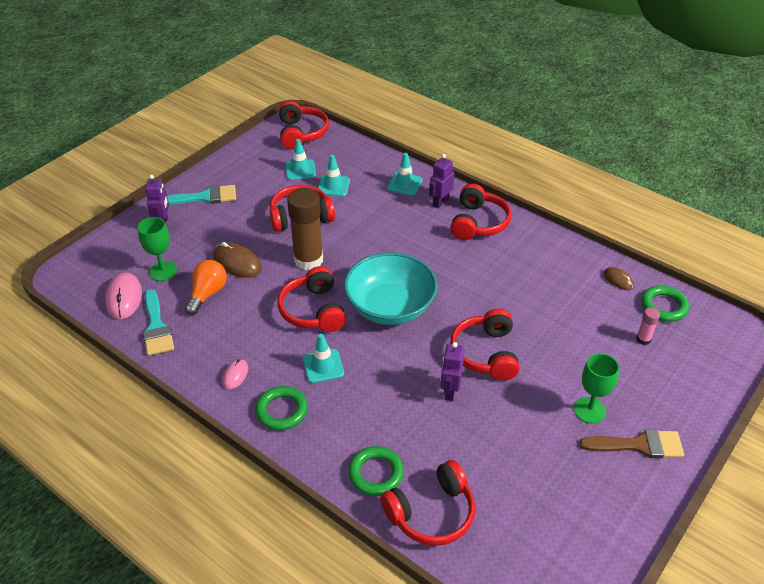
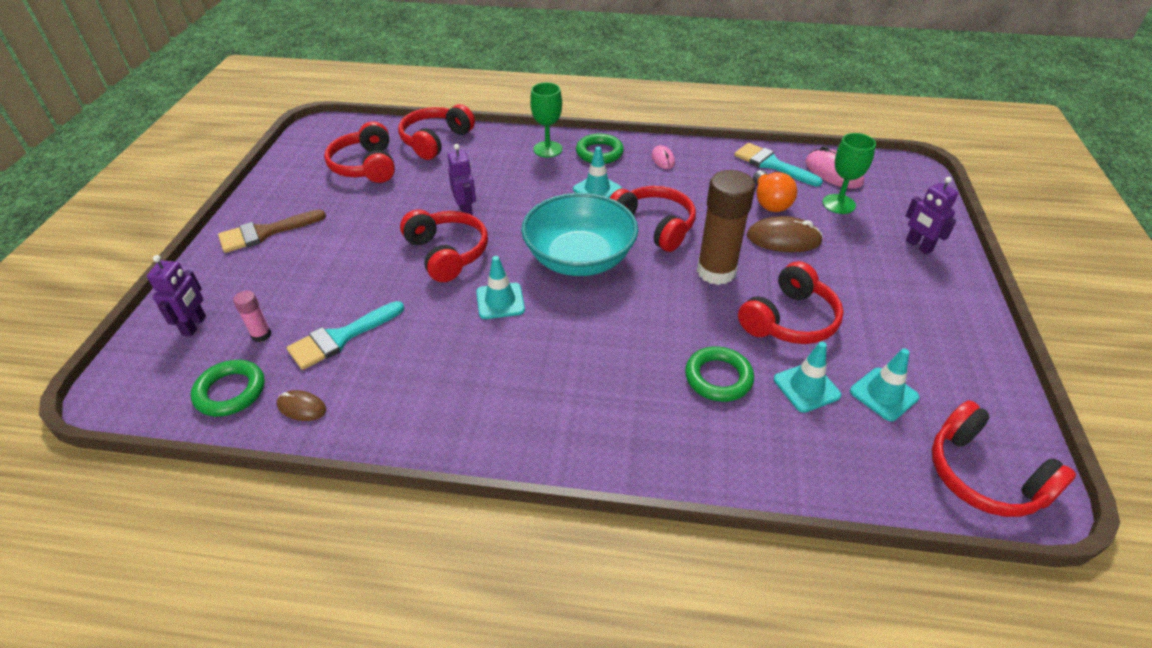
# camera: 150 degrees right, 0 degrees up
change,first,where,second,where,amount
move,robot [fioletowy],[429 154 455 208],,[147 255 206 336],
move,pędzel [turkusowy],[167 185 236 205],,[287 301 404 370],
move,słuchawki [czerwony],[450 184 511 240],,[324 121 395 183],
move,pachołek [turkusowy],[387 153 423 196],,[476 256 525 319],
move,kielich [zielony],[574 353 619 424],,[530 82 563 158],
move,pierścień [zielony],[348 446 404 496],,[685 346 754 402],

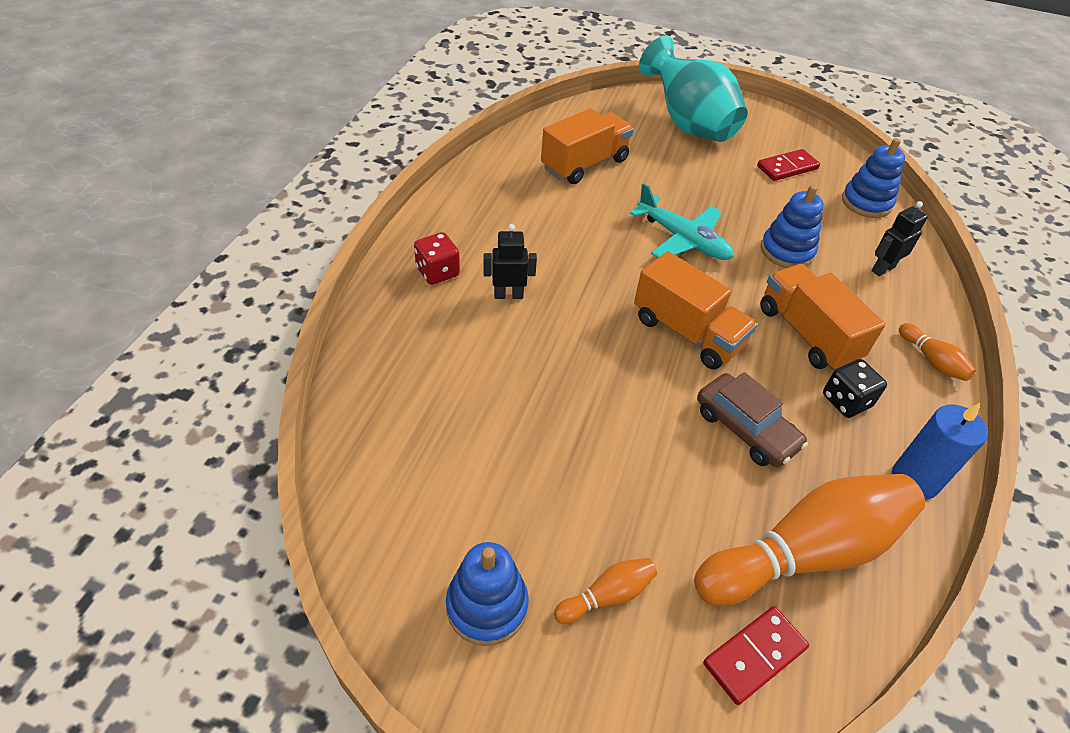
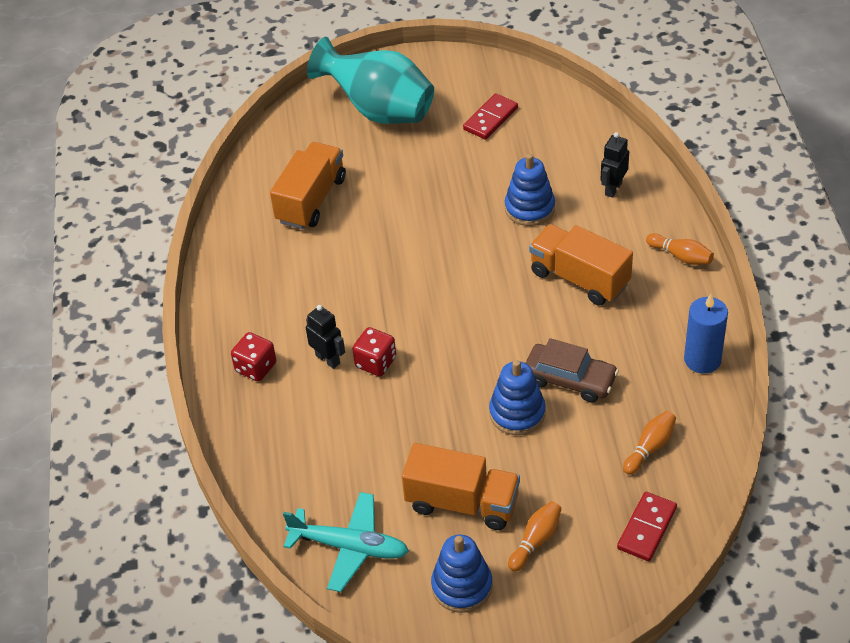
# camera: 20 degrees left, 0 degrees up
change,first,where,second,where,amount
move,samolot [turkusowy],[630 183 734 260],,[283 492 409 592],
rotate,robot [czarny],[483 224 537 299],,[306 305 345 369],75 degrees clockwise
insert,,,kostka do gry [czerwony],[352 327 396 376],
move,ciężarówka [pomarańczowy],[634 251 757 369],,[402 443 520 530],
move,zabawka nakładanka [niebieski],[842 138 905 218],,[489 360 546 435],
resize,kręgiel [pomarańczowy],[694 474 925 606],,[623 411 676 475],x0.43
delete,kostka do gry [czarny],[823 359 887 418],,,

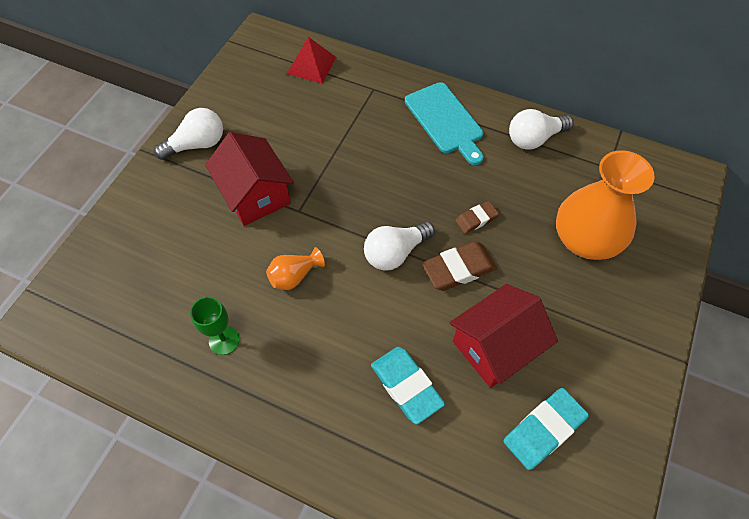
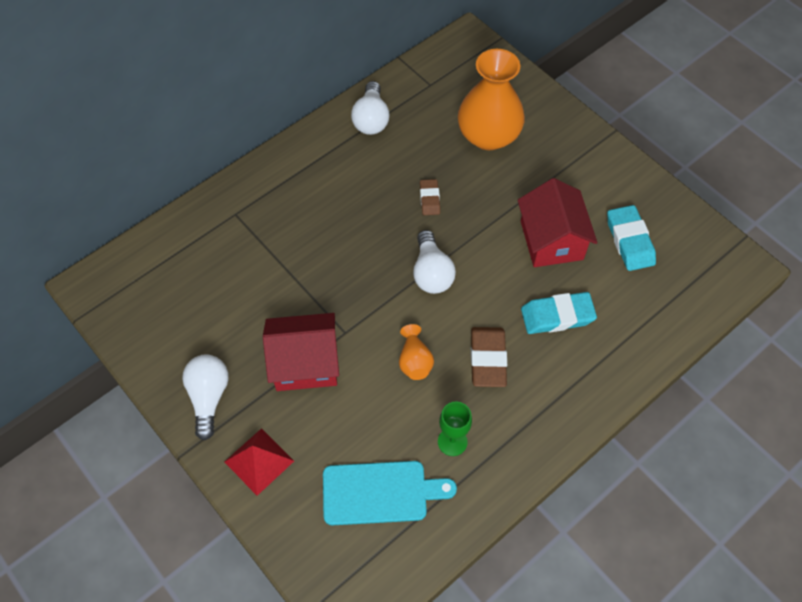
# camera: 65 degrees left, 0 degrees up
change,first,where,second,where,amount
move,piramida [czerwony],[287 37 336 83],,[225 428 294 496],
move,deska do krojenia [turkusowy],[405 82 484 165],,[323 461 457 525],
move,gumka do mazania [brązowy],[422 241 497 291],,[470 327 507 387],

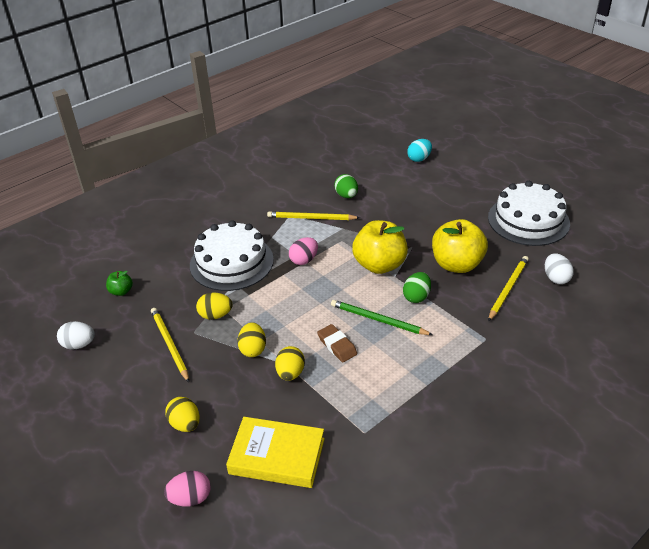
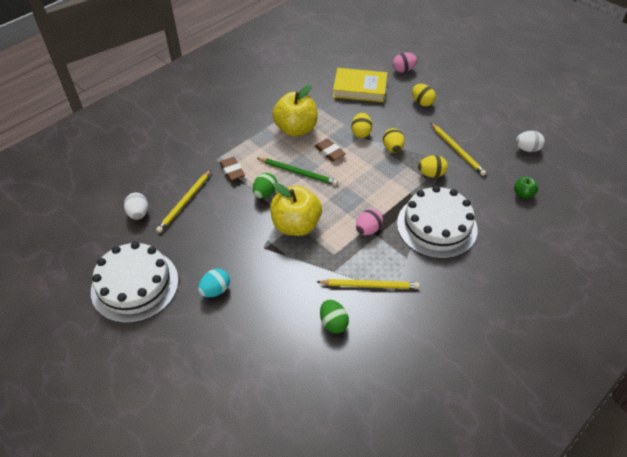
# camera: 175 degrees right, 10 degrees up
change,first,where,second,where,amount
move,jajko [turkusowy],[407 139 432 162],,[198 269 230 297],
insert,,,gumka do mazania [brązowy],[220 157 245 181],
move,jabłko [żółty],[432 219 488 273],,[272 85 318 137],

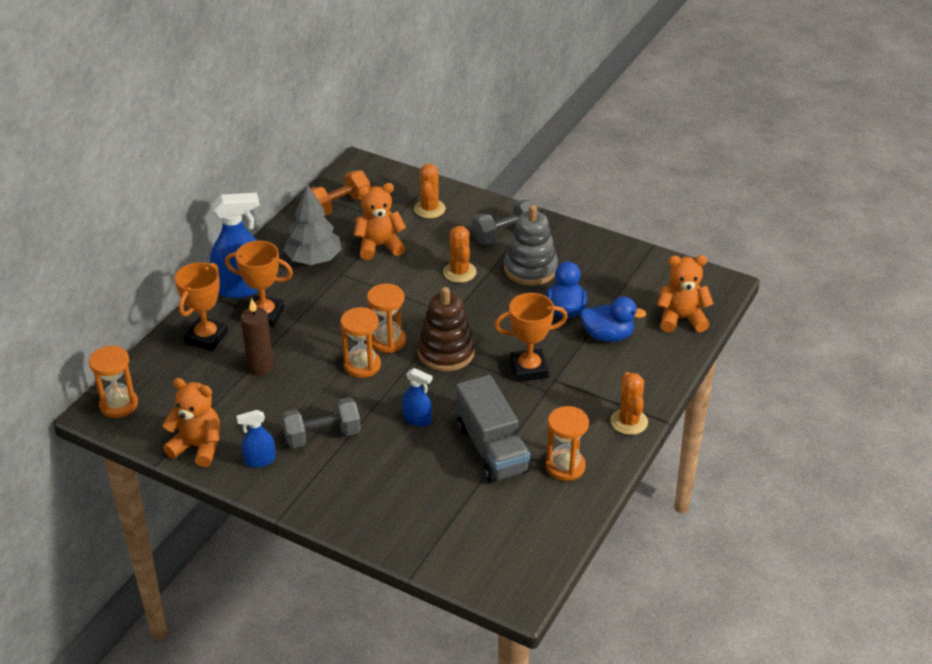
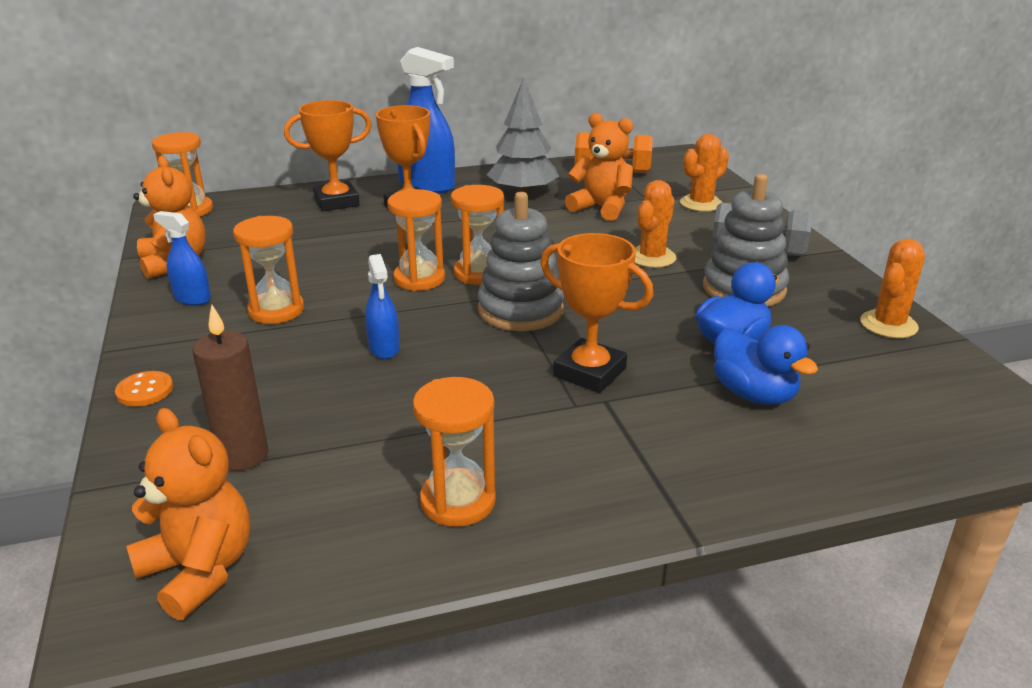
# camera: 45 degrees right, 10 degrees down
change,first,where,second,where,amount
insert,,,guzik [pomarańczowy],[115 371 173 406],
move,miś [pomarańczowy],[657 255 713 333],,[126 408 250 621],
move,świeca [brązowy],[241 299 274 376],,[192 305 268 471],
replace,hantel [szary],[281 397 361 448],klepsydra [pomarańczowy],[233 216 304 324],
recolor,zabawka nakładanka [brązowy],[417 287 475 372],zabawka nakładanka [szary],[478 192 564 331],
move,kaktus [pomarańczowy],[610 372 648 435],,[860 239 925 338],
delete,ciężarówka [szary],[456 375 530 483],,,

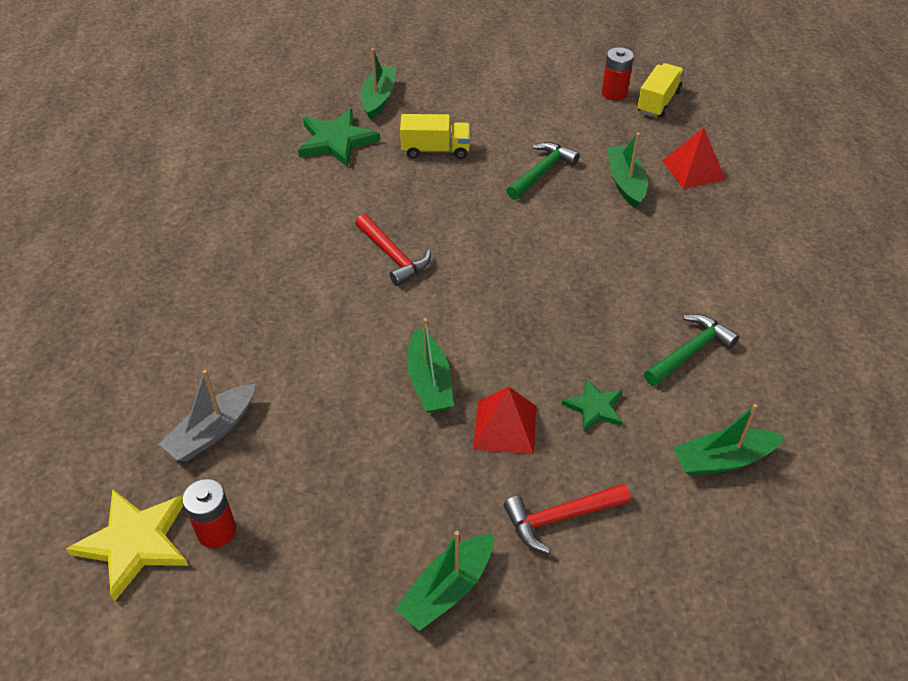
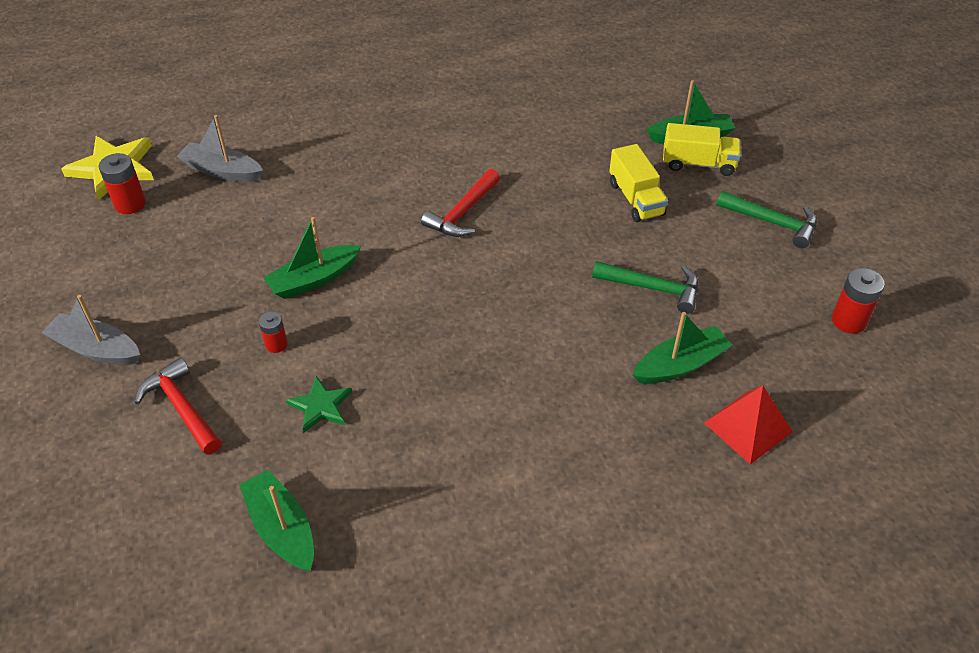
# camera: 70 degrees right, 0 degrees up
change,first,where,second,where,amount
recolor,łódka [zielony],[395 531 493 631],łódka [szary],[41 295 140 365],
replace,piramida [czerwony],[473 387 536 455],bateria [czerwony],[259 312 288 353],
move,ciężarówka [żółty],[637 63 684 117],,[663 123 741 176],
move,młotek [zielony],[644 314 739 386],,[716 191 817 248],
delete,gwiazda [zielony],[298 109 380 167],,,

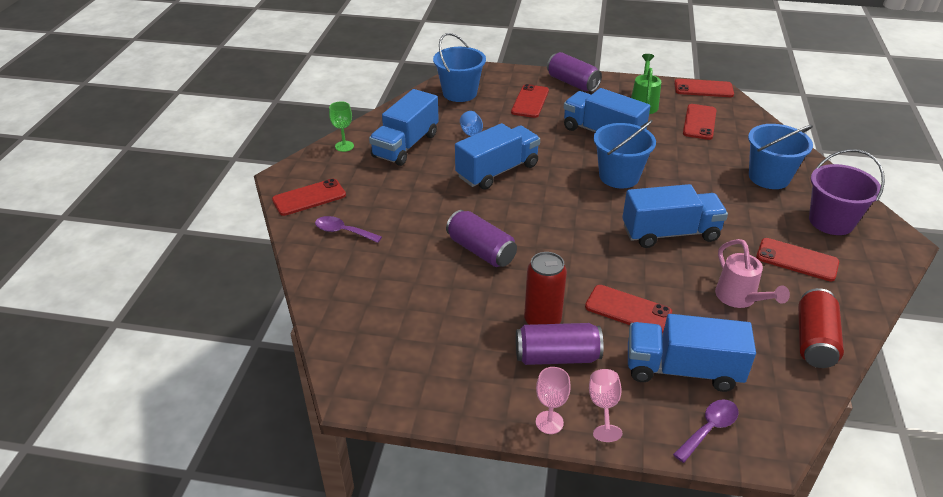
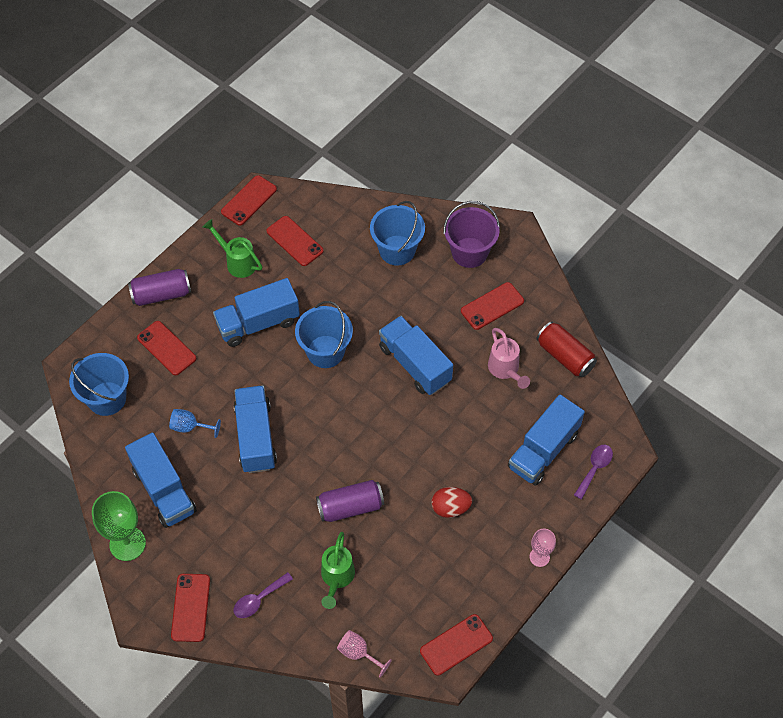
# camera: 60 degrees left, 20 degrees up
change,first,where,second,where,amount
resize,kielich [zielony],[329 101 354 152],,[92 491 146 561],x1.78
insert,,,konewka [zielony],[321 532 355 609],
move,kielich [różowy],[589 369 622 442],,[337 630 392 678],
rotate,ciężarówka [niebieski],[622 184 728 248],,[379 316 453 395],60 degrees counterclockwise
move,telefon [czerwony],[585 285 672 334],,[420 614 493 676],
replace,puszka [czerwony],[524 252 567 325],jajko [czerwony],[431 487 472 518],
rotate,konewka [różowy],[715 239 790 308],,[488 328 530 389],60 degrees clockwise
rotate,łyżka [fioletowy],[673 399 739 463],,[574 445 613 500],45 degrees clockwise
delete,puszka [fioletowy],[516 323 604 365],,,

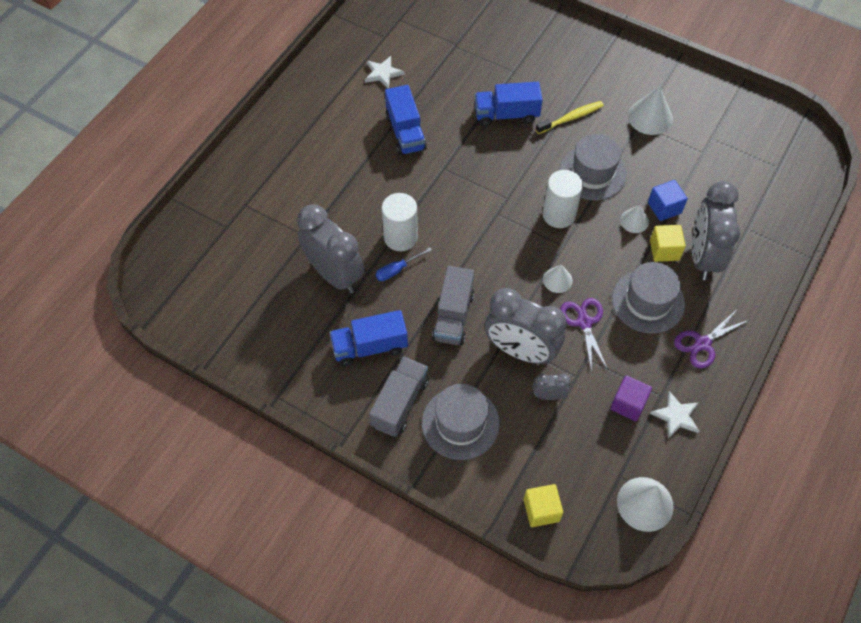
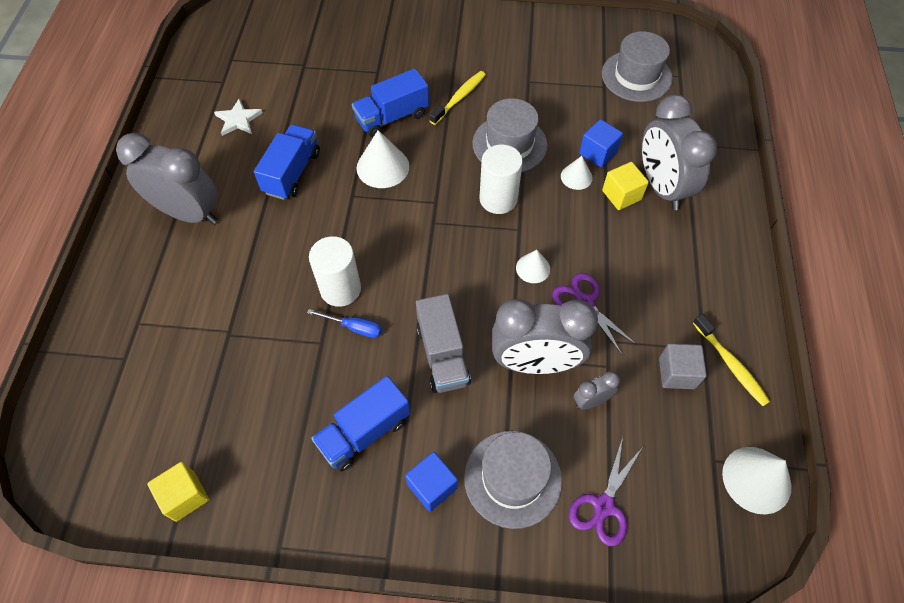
# camera: 25 degrees left, 0 degrees up
change,first,where,second,where,amount
move,budzik [szary],[297 204 364 293],,[116 133 218 224],
move,sześcian [żółty],[524 484 563 527],,[148 462 209 522],
rotate,ciężarówka [niebieski],[385 85 427 156],,[254 124 320 200],120 degrees counterclockwise
rotate,śrubokręt [niebieski],[376 247 432 281],,[307 309 382 338],105 degrees counterclockwise
move,stożek [biały],[628 86 673 135],,[357 130 409 188],
replace,ciężarówka [szary],[369 356 429 437],sześcian [niebieski],[405 452 458 512],
move,nożyczki [fioletowy],[674 309 749 369],,[569 437 643 546],
move,kapelusz [szary],[612 262 685 334],,[602 31 673 102],
recolor,sześcian [fioletowy],[610 375 652 421],sześcian [szary],[659 344 707 389],
replace,gwiazda [biały],[650 391 699 439],szczoteczka do zębów [żółty],[693 314 770 406],

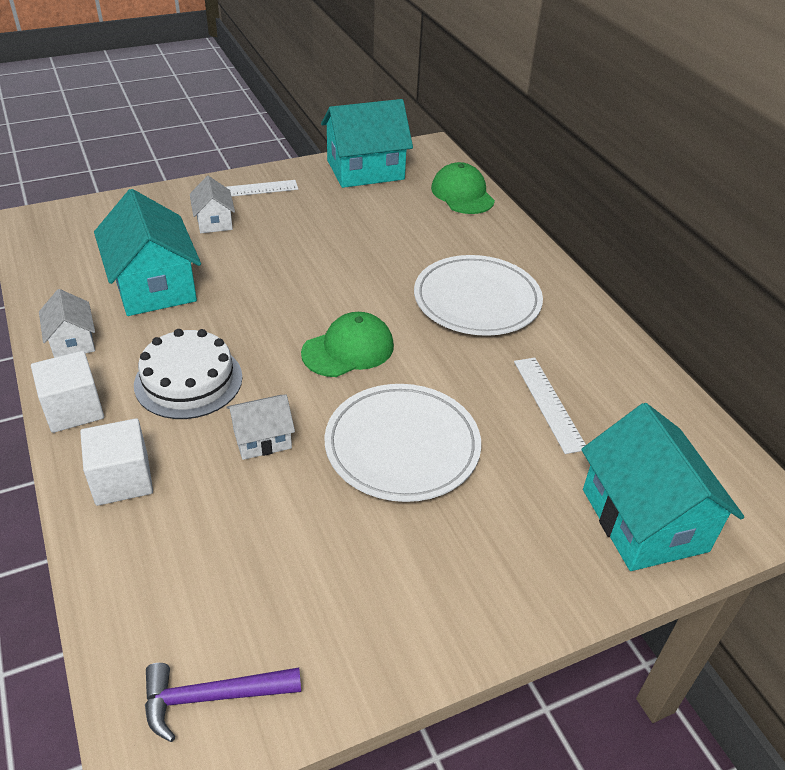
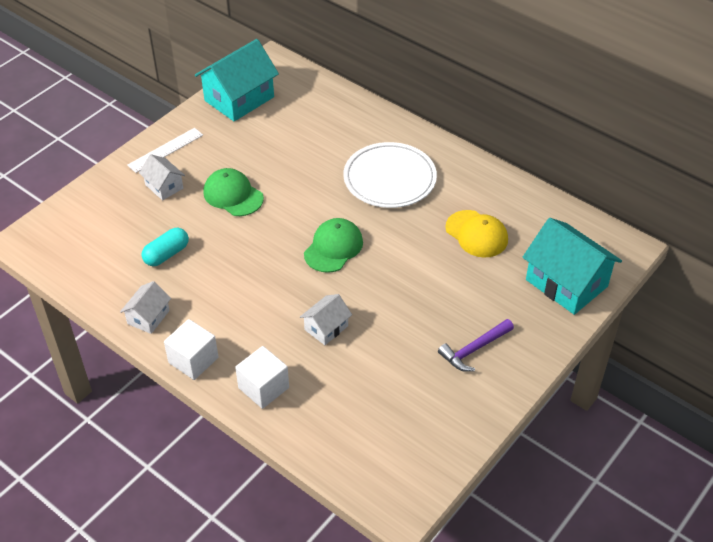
# camera: 25 degrees left, 5 degrees up
change,first,where,second,where,amount
rotate,domek [biały],[39 289 95 358],,[120 281 171 334],75 degrees clockwise
replace,domek [turkusowy],[94 189 201 316],kapsułka [turkusowy],[142 228 189 266],
move,czapka [zielony],[431 162 495 214],,[203 168 264 216],
move,młotek [fioletowy],[145 663 301 742],,[438 319 514 372],
replace,linijka [biały],[514 358 586 454],czapka [żółty],[445 210 508 258],
delete,tort [biały],[134 329 243 419],,,
delete,talerz [biały],[324 384 481 502],,,

